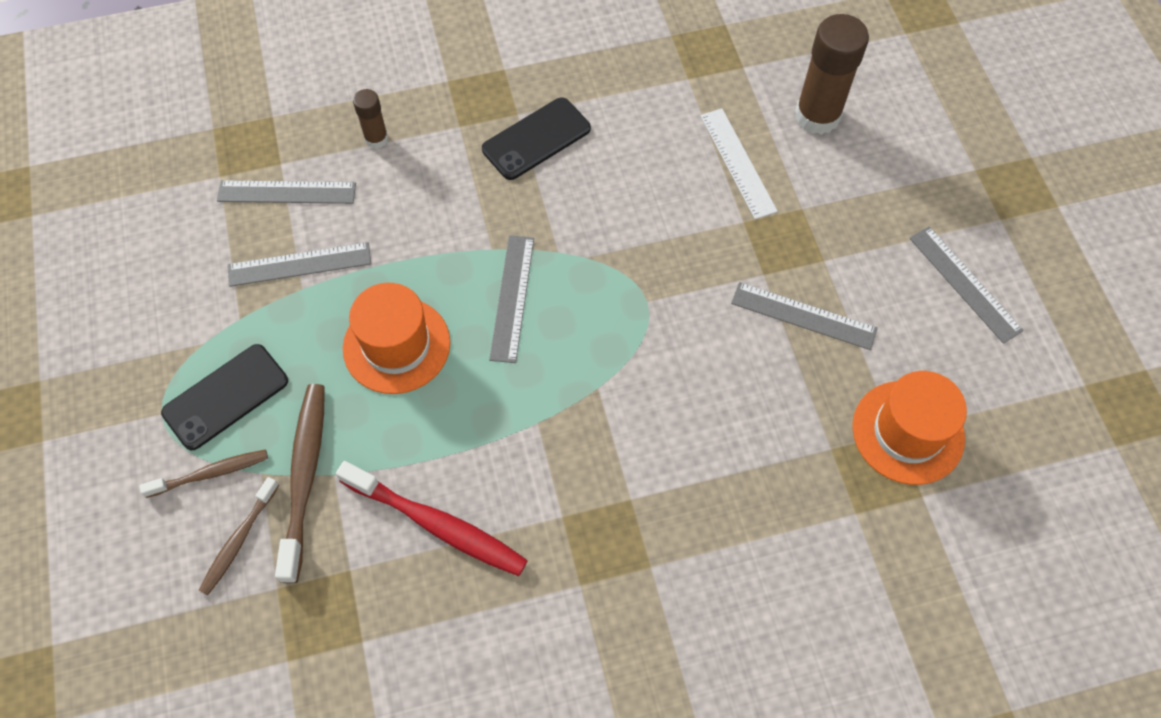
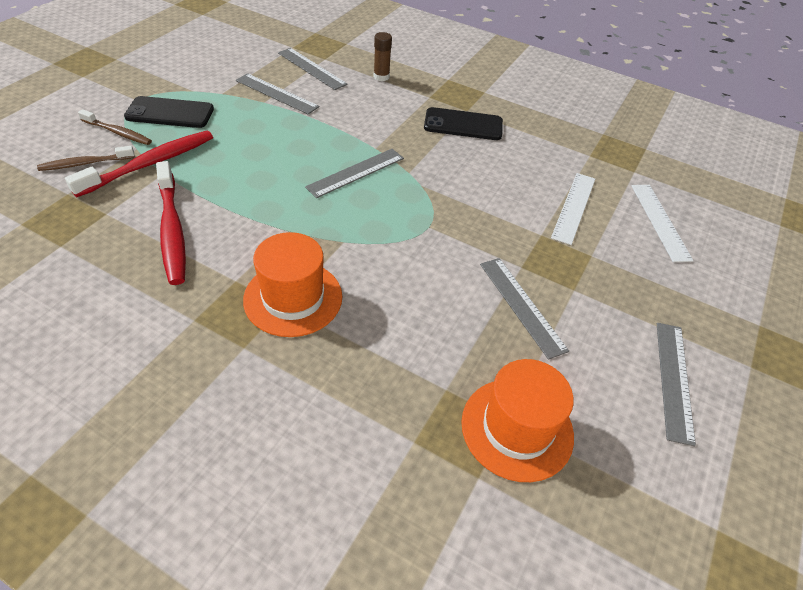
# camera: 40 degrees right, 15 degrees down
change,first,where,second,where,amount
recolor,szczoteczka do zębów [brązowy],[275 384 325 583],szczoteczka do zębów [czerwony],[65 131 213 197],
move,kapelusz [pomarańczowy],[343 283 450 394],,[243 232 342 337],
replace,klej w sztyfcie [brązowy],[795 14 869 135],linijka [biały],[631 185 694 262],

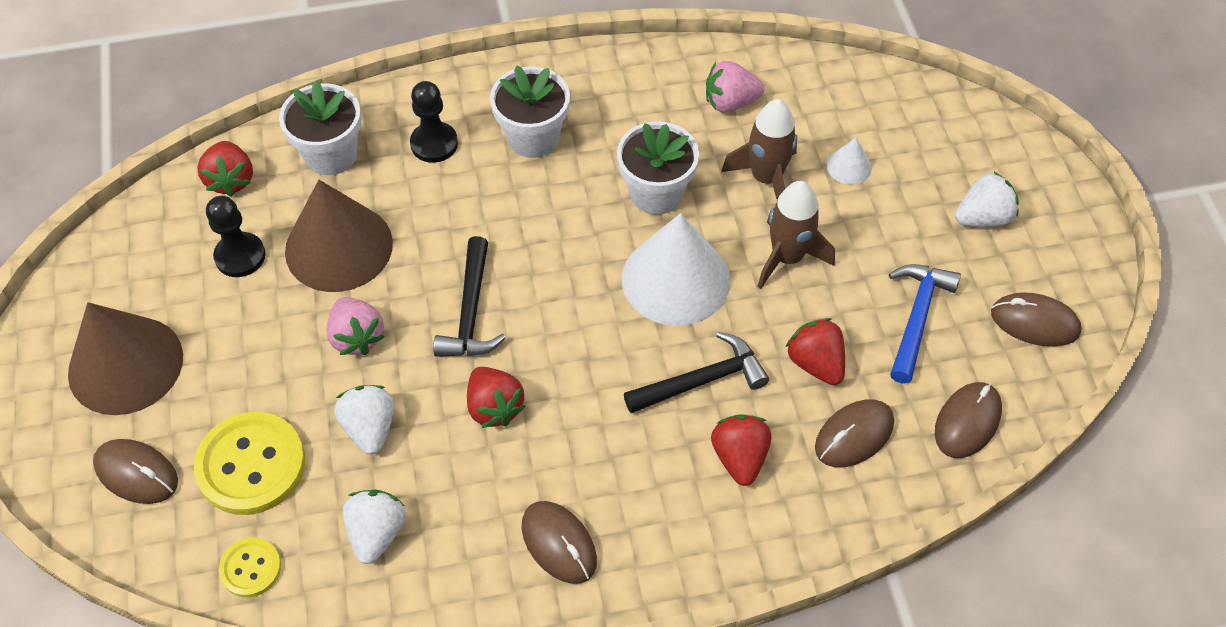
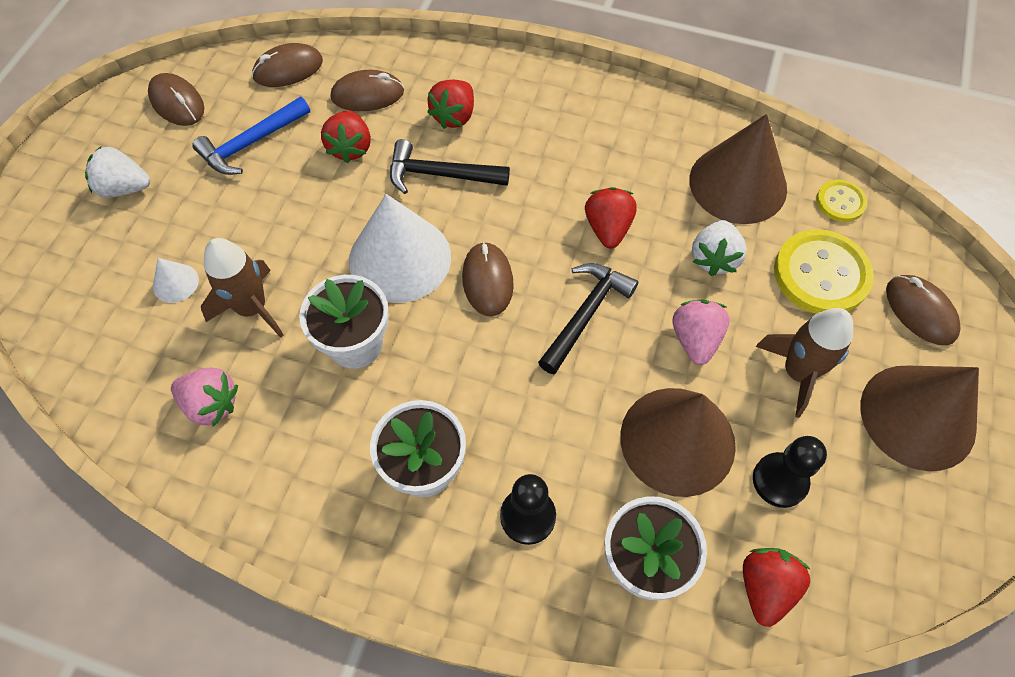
# camera: 150 degrees left, 5 degrees up
change,first,where,second,where,amount
move,myszka [brązowy],[521 501 597 584],,[462 241 514 316],
replace,truskawka [biały],[343 490 406 564],stożek [brązowy],[690 114 787 224],
move,rakieta [brązowy],[758 181 835 289],,[756 308 853 418],

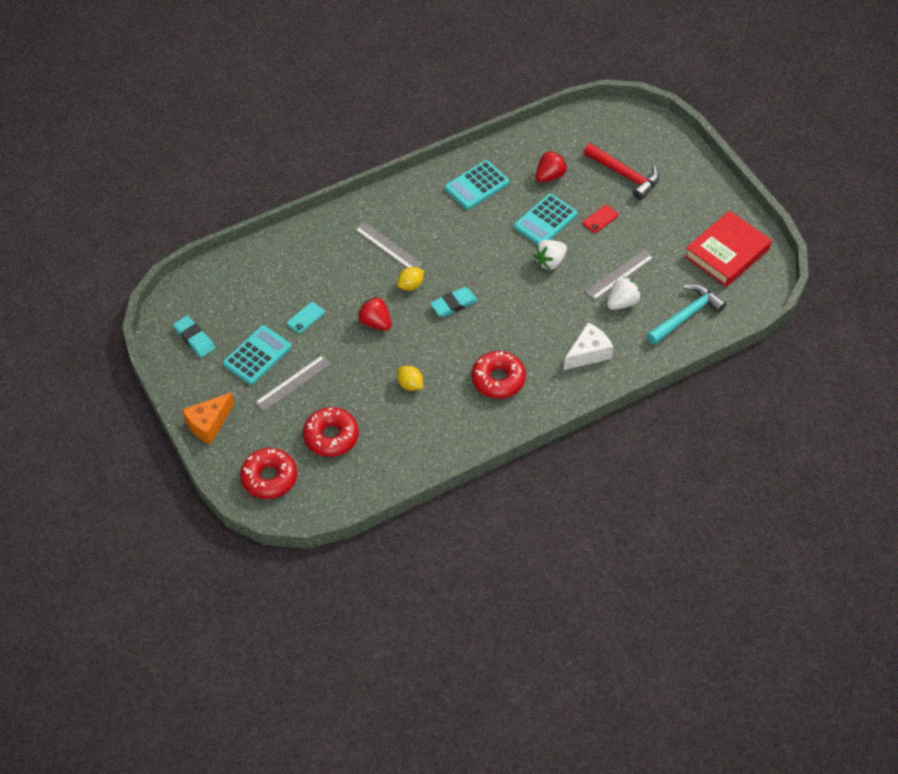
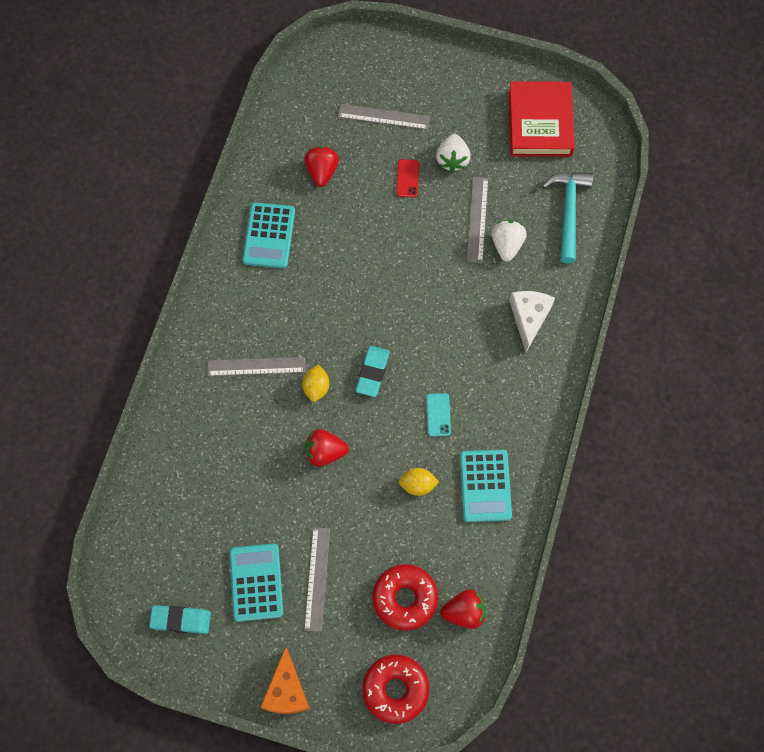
# camera: 45 degrees left, 15 degrees up
change,first,where,second,where,amount
replace,młotek [czerwony],[583 143 659 200],linijka [szary],[338 104 430 130],
move,telefon [turkusowy],[287 302 325 333],,[426 393 451 436],
move,truskawka [biały],[534 240 567 270],,[436 134 471 172],
insert,,,truskawka [czerwony],[440 589 486 629],
move,kalkulator [turkusowy],[514 194 578 244],,[460 450 512 522],
delete,donut [czerwony],[472 351 526 399],,,

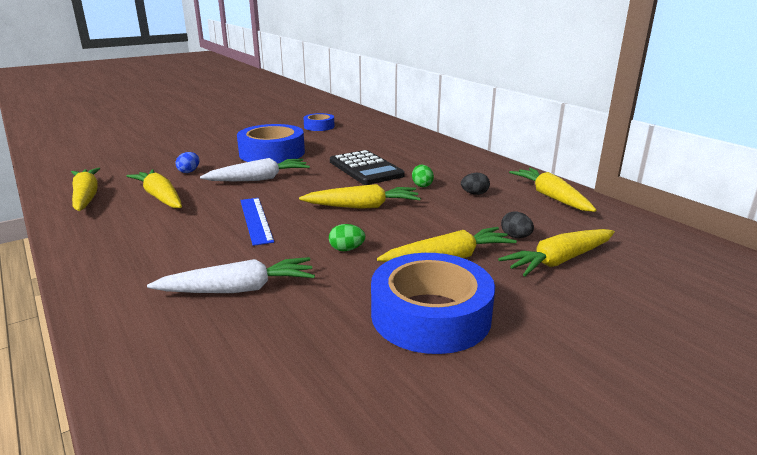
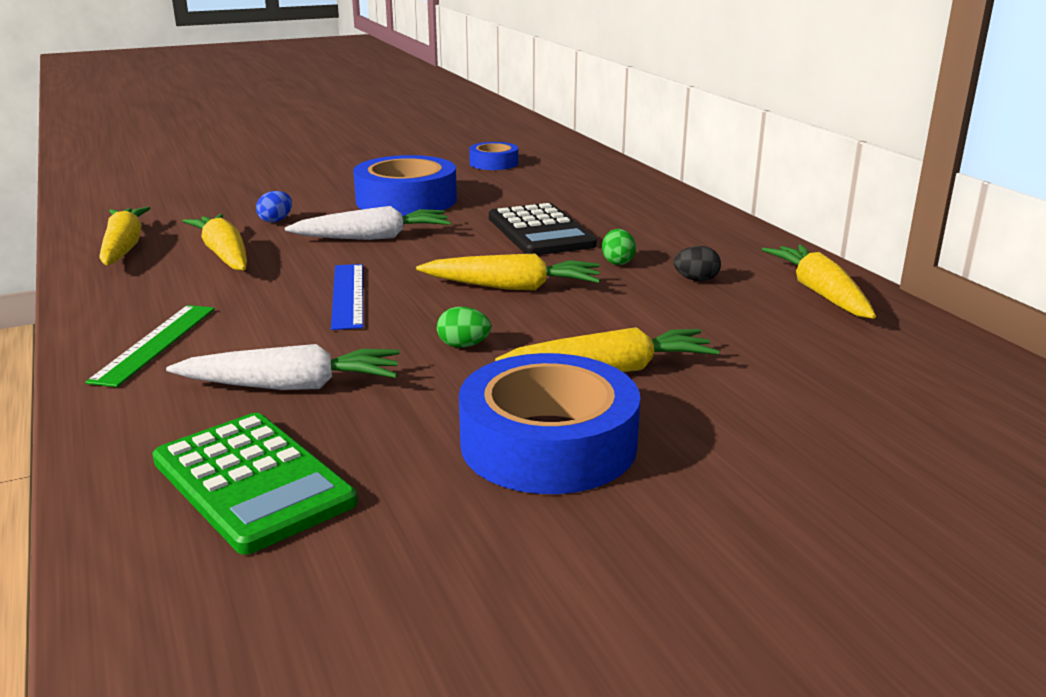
# camera: 10 degrees right, 0 degrees up
change,first,where,second,where,amount
insert,,,linijka [zielony],[86 305 215 387],
insert,,,kalkulator [zielony],[152 413 357 555],
delete,marchewka [żółty],[498 229 615 277],,,
delete,jajko [czarny],[501 211 534 238],,,

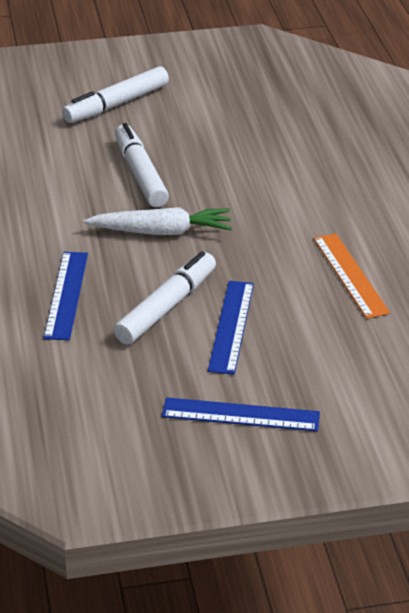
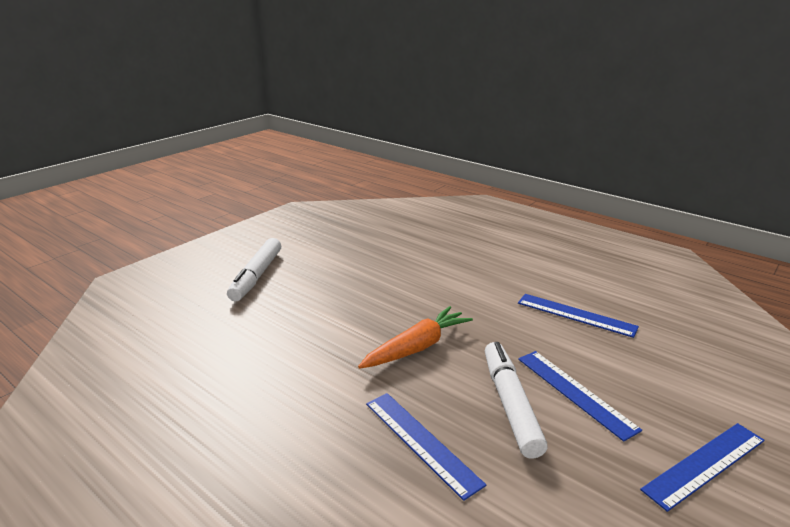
# camera: 40 degrees left, 10 degrees down
change,first,where,second,where,amount
recolor,marchewka [biały],[84 207 232 235],marchewka [pomarańczowy],[358 306 473 369],
recolor,linijka [pomarańczowy],[314 234 390 319],linijka [niebieski],[518 294 639 338],
delete,flamaster [biały],[115 123 169 207],,,

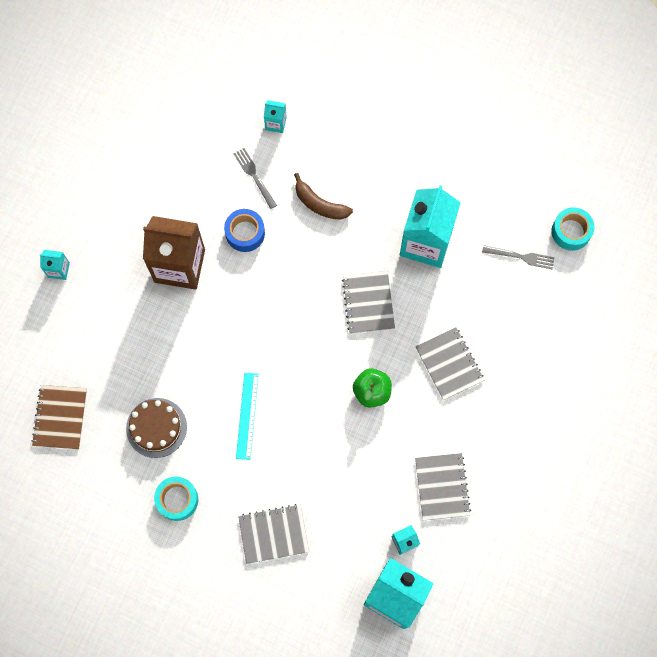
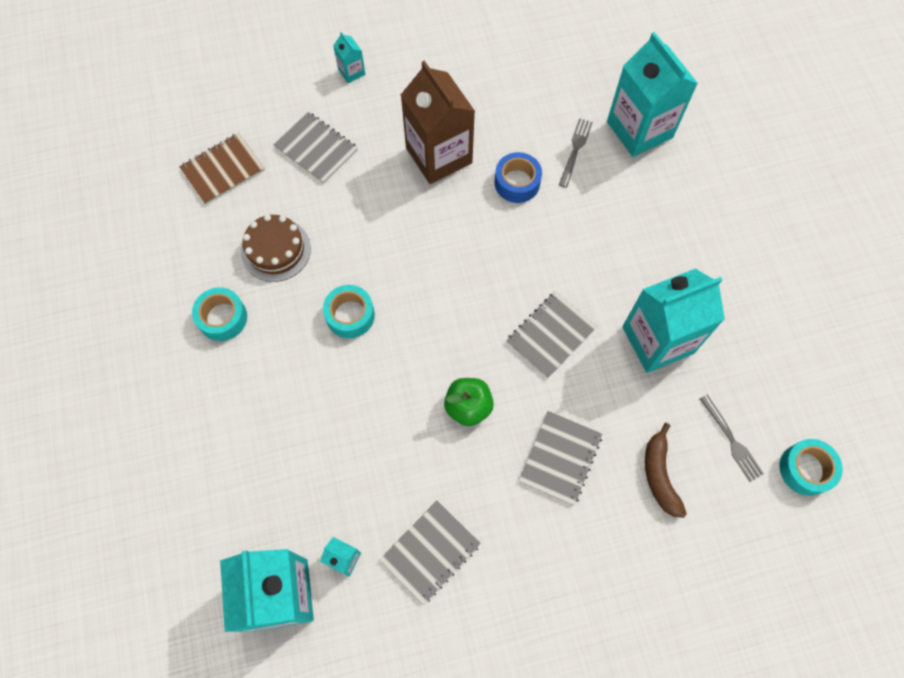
# camera: 50 degrees right, 5 degrees down
change,first,where,second,where,amount
move,zeszyt [szary],[238 504 309 564],,[274 112 358 184],
replace,linijka [turkusowy],[236 373 259 460],taśma klejąca [turkusowy],[323 285 375 338],
resize,karton mleka [turkusowy],[264 100 287 133],,[607 32 698 157],x2.32
move,banan [brązowy],[294 173 353 220],,[645 423 687 518],

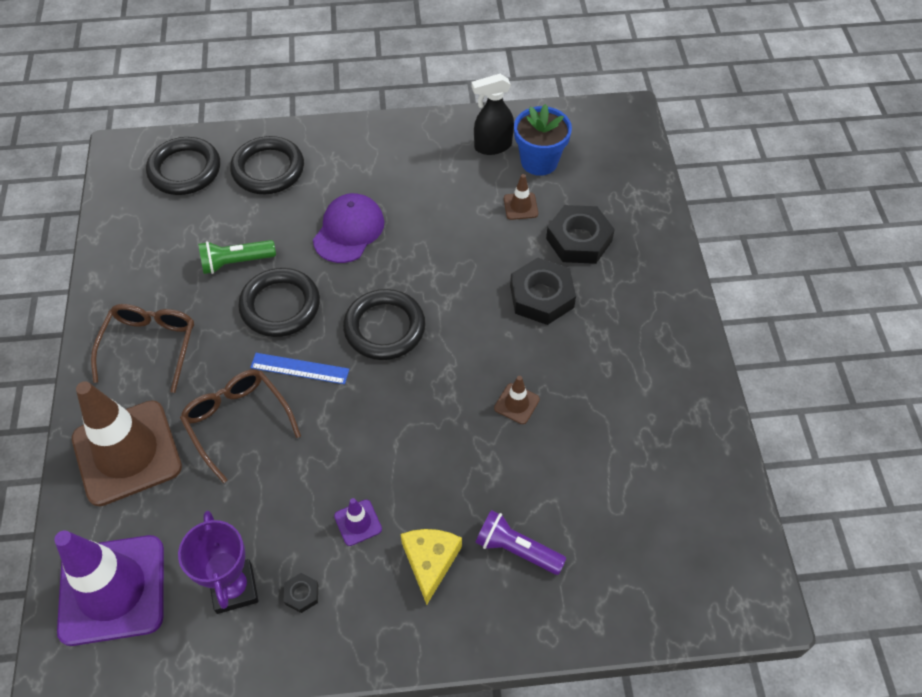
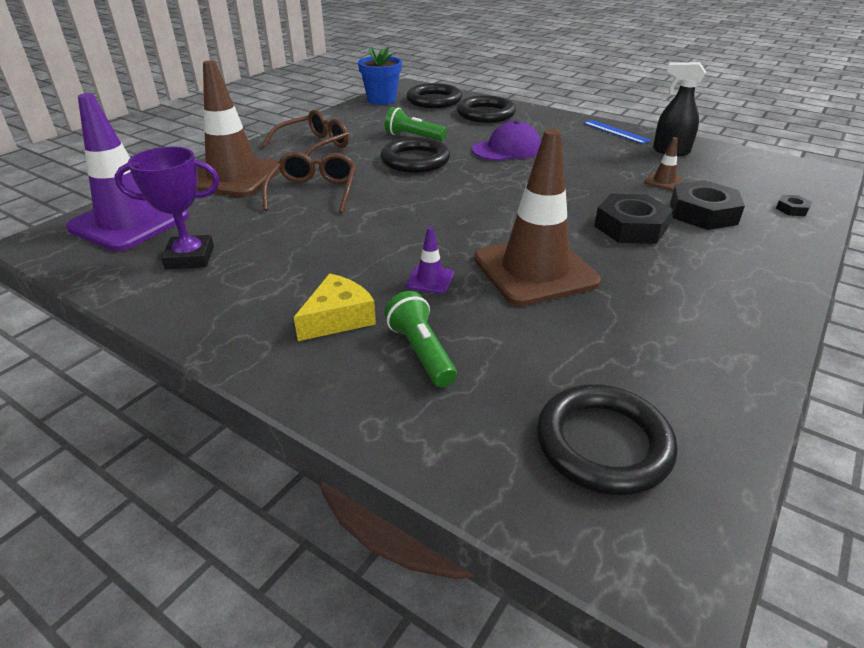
# camera: 40 degrees right, 20 degrees down
change,first,where,second,where,amount
rotate,puchar [fioletowy],[178 510 258 614],,[114 147 220 269],60 degrees clockwise
move,doniczka [niebieski],[514 104 572 176],,[358 46 402 105],
recolor,latarka [fioletowy],[475 510 566 575],latarka [zielony],[384 291 457 387],
move,pachołek [fioletowy],[334 498 382 546],,[406 227 454 294],
resize,pachołek [brązowy],[494 376 540 424],,[474 129 601 306],x2.47
move,pierścień [czarny],[343 289 425 360],,[537 384 678 495],
move,linijka [niebieski],[250 353 349 384],,[583 120 651 144],
move,nakrętka [czarny],[284 573 318 613],,[776 195 812 216],

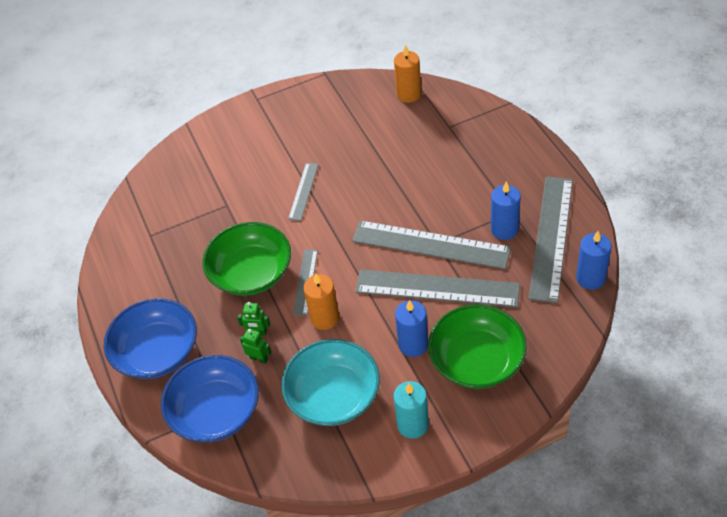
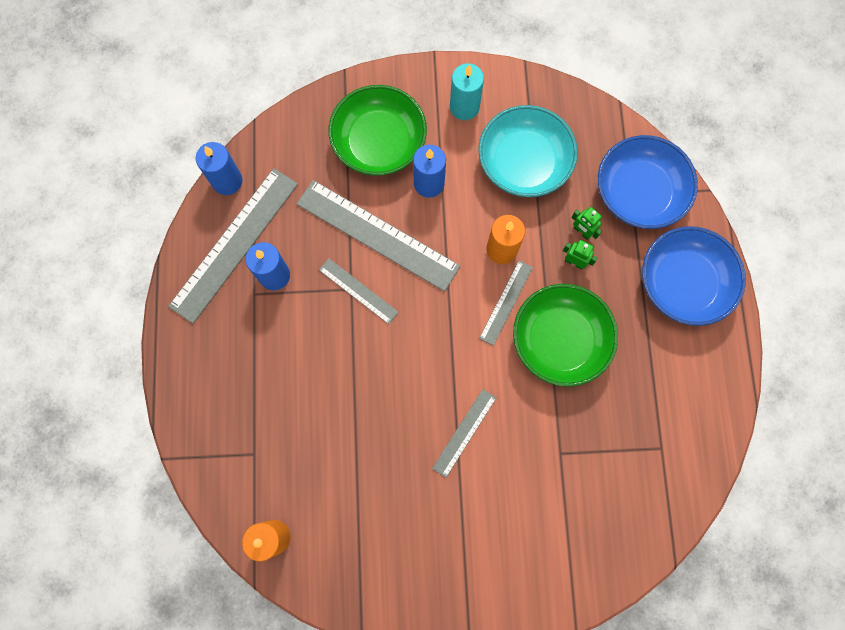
# camera: 165 degrees left, 25 degrees up
change,first,where,second,where,amount
resize,linijka [szary],[352 220 511 269],,[319 258 399 324],x0.51

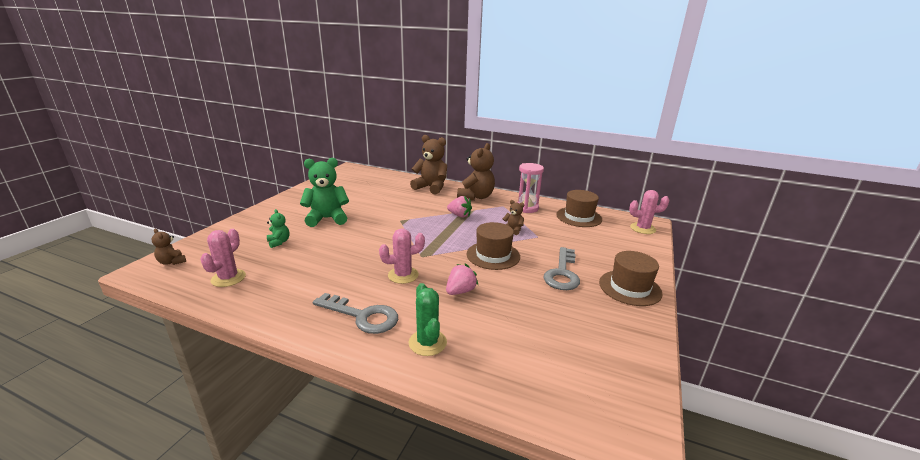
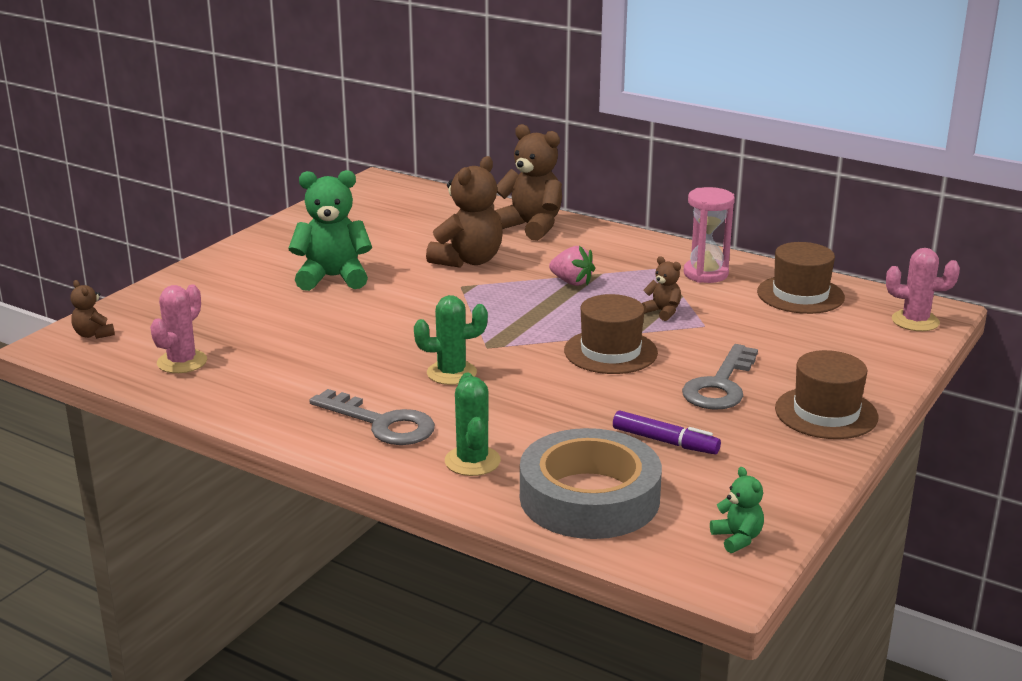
# camera: 10 degrees right, 0 degrees up
change,first,where,second,where,amount
recolor,kaktus [różowy],[379 228 425 284],kaktus [zielony],[414 295 488 385],
move,miś [brązowy],[457 143 495 201],,[426 156 503 268],
insert,,,taśma klejąca [szary],[520 428 662 539],
insert,,,flamaster [fioletowy],[613 410 721 454],
move,miś [zielony],[267 209 289 248],,[710 467 764 553],
delete,truskawka [różowy],[446 264 478 295],,,

